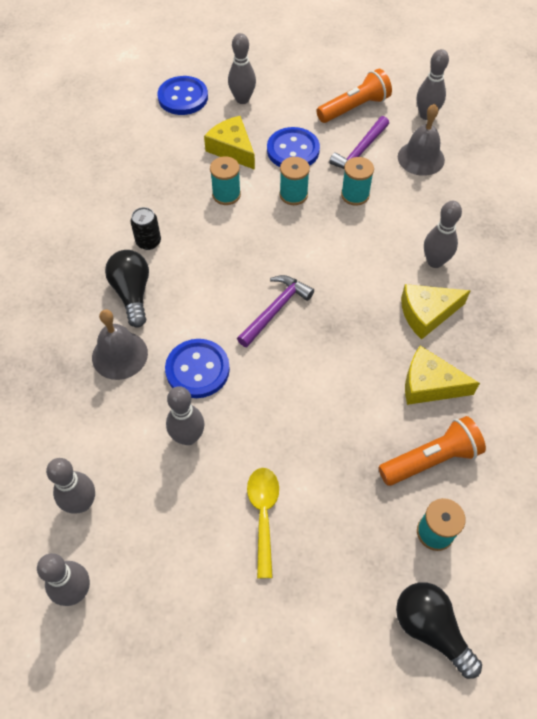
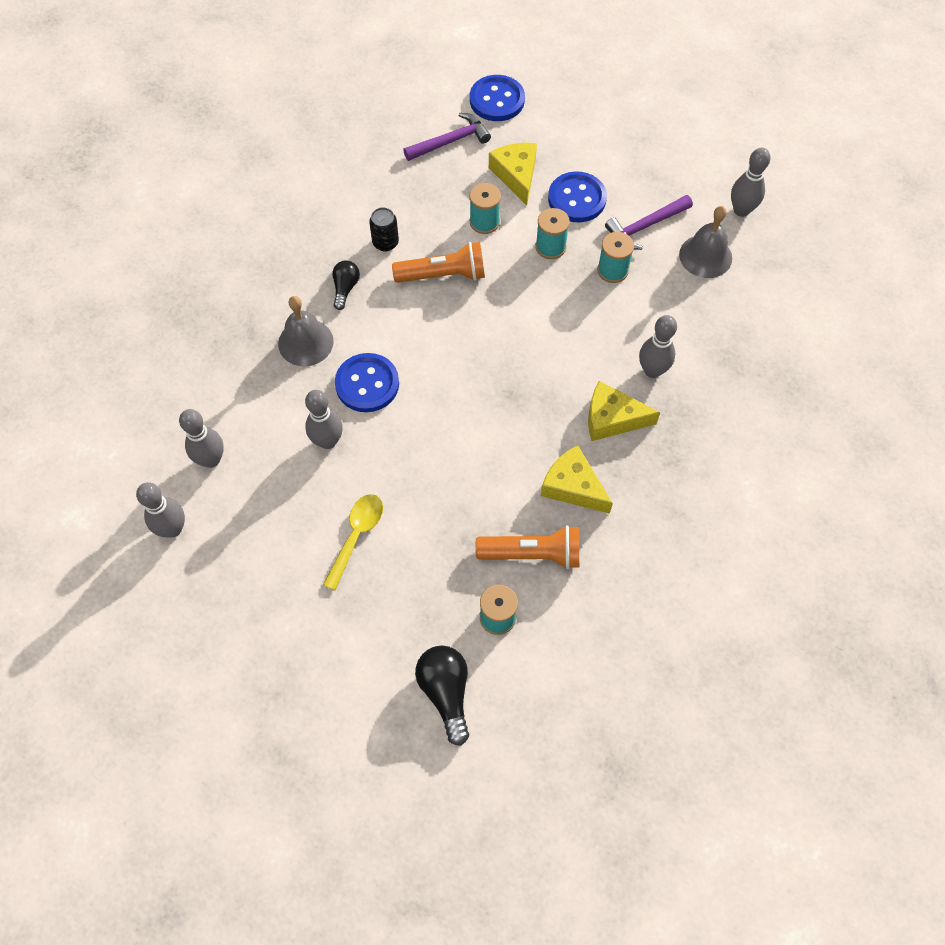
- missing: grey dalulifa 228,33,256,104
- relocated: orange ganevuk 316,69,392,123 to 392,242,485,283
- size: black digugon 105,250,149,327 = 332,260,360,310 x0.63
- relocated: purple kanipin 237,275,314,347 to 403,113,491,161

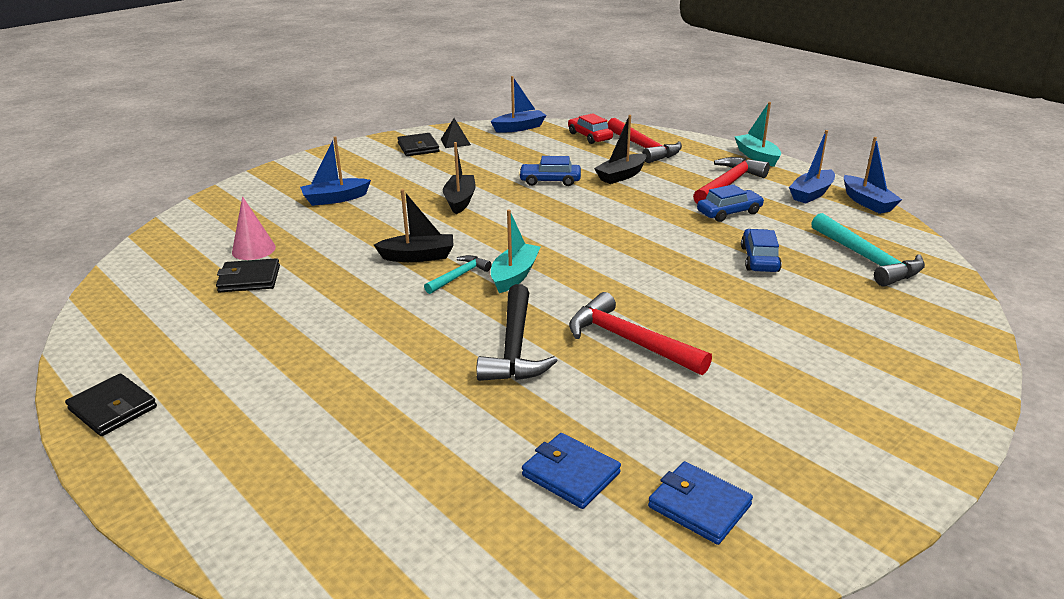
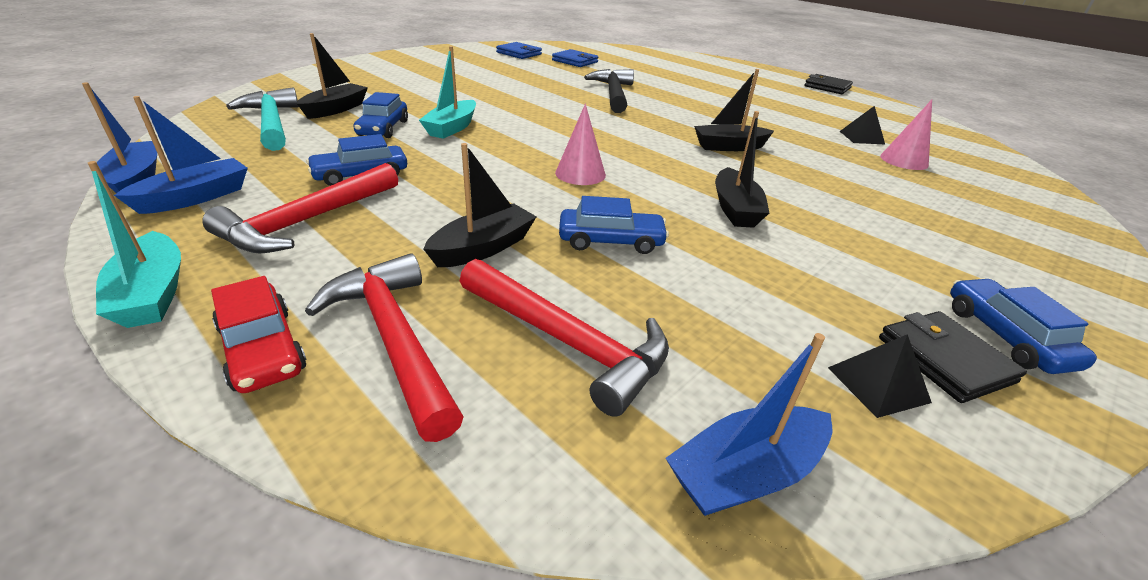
- relocated: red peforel 568,113,613,144 to 211,276,307,393
- missing: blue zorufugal 300,136,371,206
- relocated: turquoise zorufugal 491,209,540,293 to 419,46,476,139
- missing: turquoise kanipin 424,255,492,294
- exchanged: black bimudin 216,258,280,293 to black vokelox 840,106,885,144
- relocated: red kanipin 569,292,712,375 to 460,259,669,417
- appeared: black zorufugal 297,33,368,119
- appeared: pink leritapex 555,104,606,185
- appeared: blue peforel 950,278,1097,374

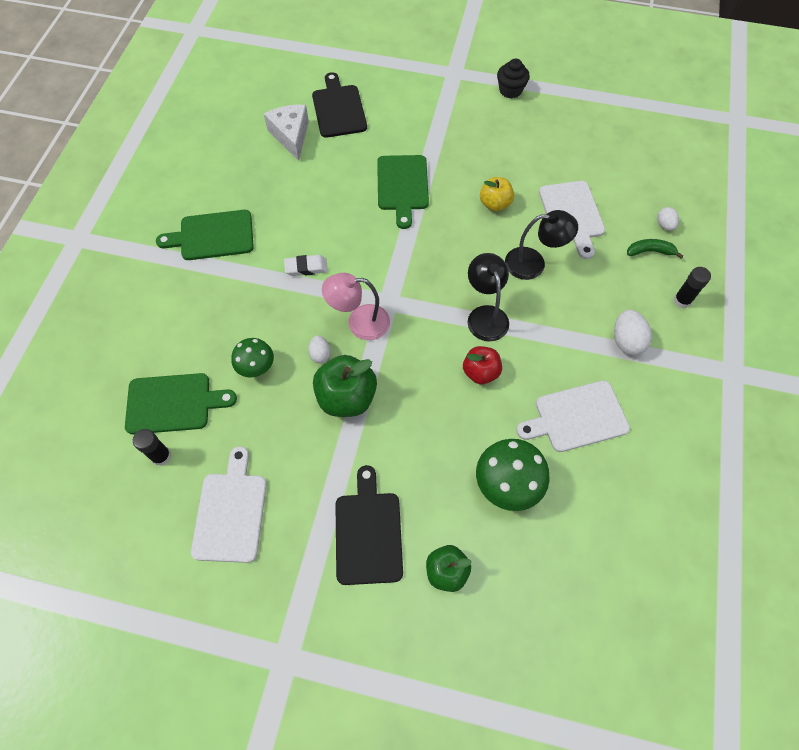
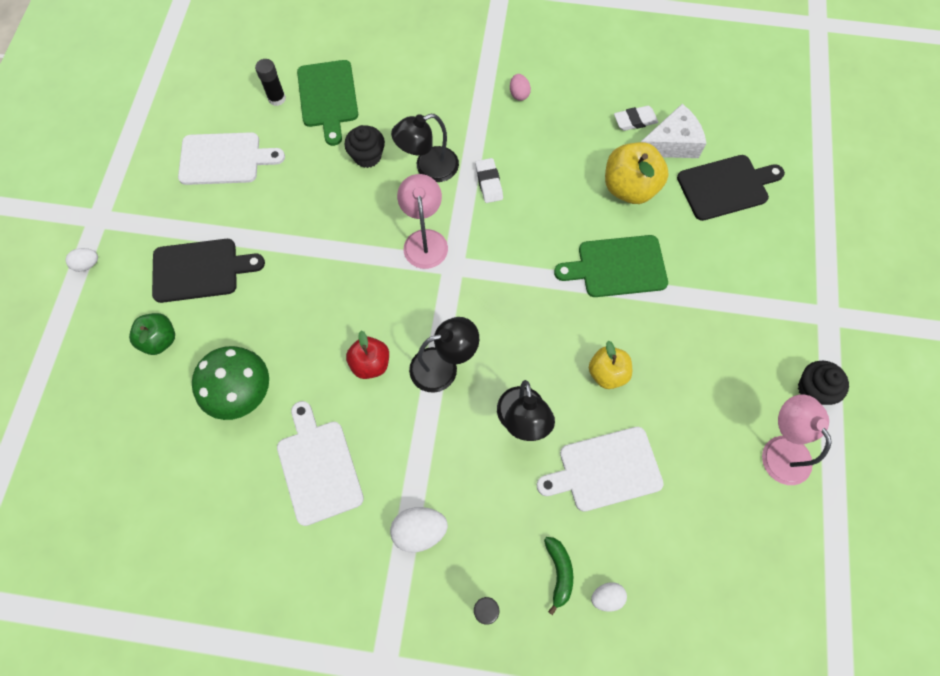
- exchanged: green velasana 156,210,254,260 to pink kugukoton 510,74,531,101
- relocated: white kugukoton 308,335,330,363 to 66,248,98,272
- exchanged: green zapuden 231,338,274,378 to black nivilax 344,125,385,168
- missing: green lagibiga 313,355,377,417
- appeared: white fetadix 614,106,658,131
- appeared: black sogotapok 391,114,459,182
- appeared: yellow lagibiga 605,142,669,204
- appeared: pink sogotapok 762,394,832,485

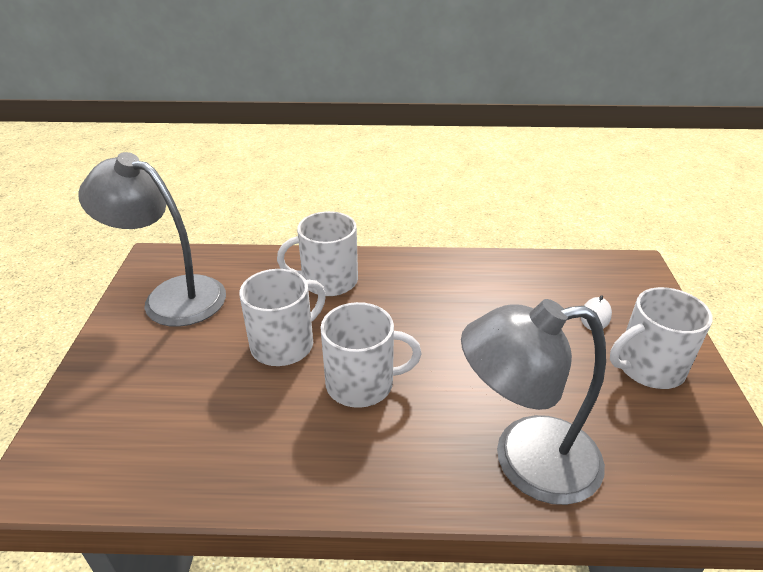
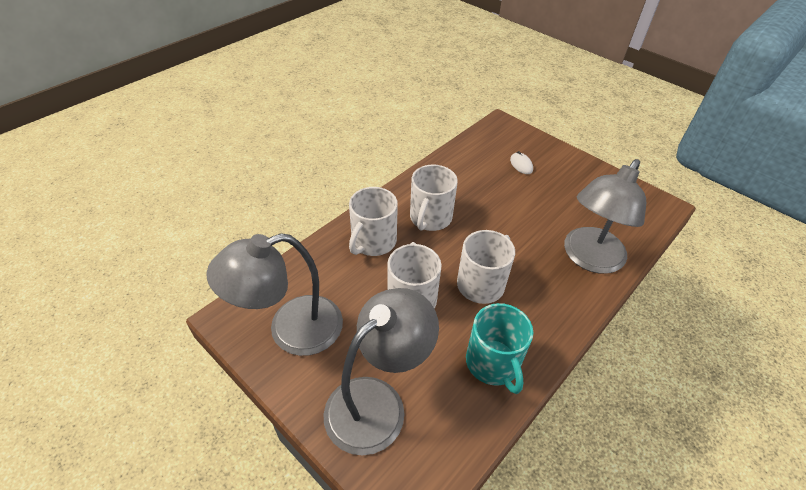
- relocated: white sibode 610,287,713,389 to 410,165,458,231
- appeared: grey sogotapok 323,288,439,456
- appeared: turquoise sibode 466,303,533,394

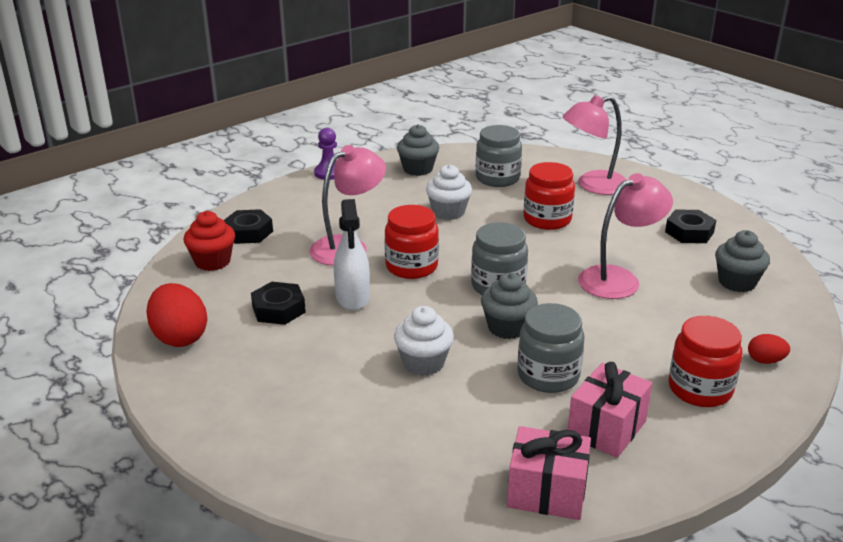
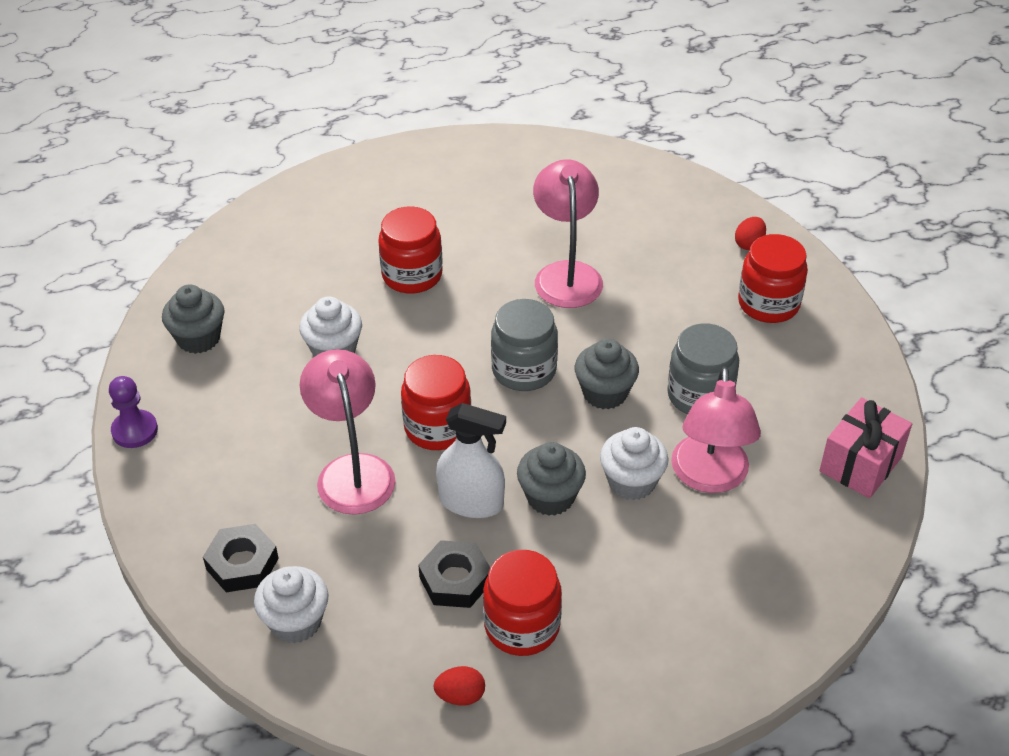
- relocated: pink sogotapok 562,95,627,195 to 671,367,761,493
- missing: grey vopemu 476,125,522,187
- missing: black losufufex 665,209,716,243
- colour: red nivilax 184,211,235,271 to white nivilax 254,566,328,644
- relocated: grey nivilax 715,230,770,292 to 517,442,586,516
- size: red kugukoton 146,283,207,347 = 433,666,485,706 x0.51
- missing: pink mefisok 568,362,652,458
- appeared: red vopemu 483,550,562,656

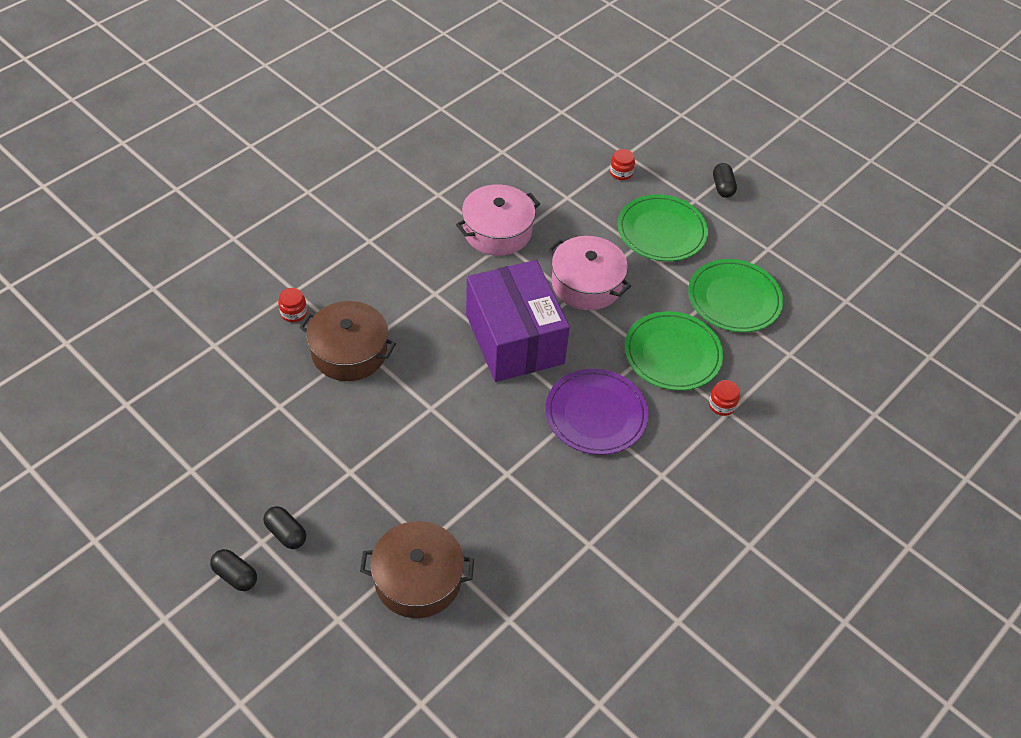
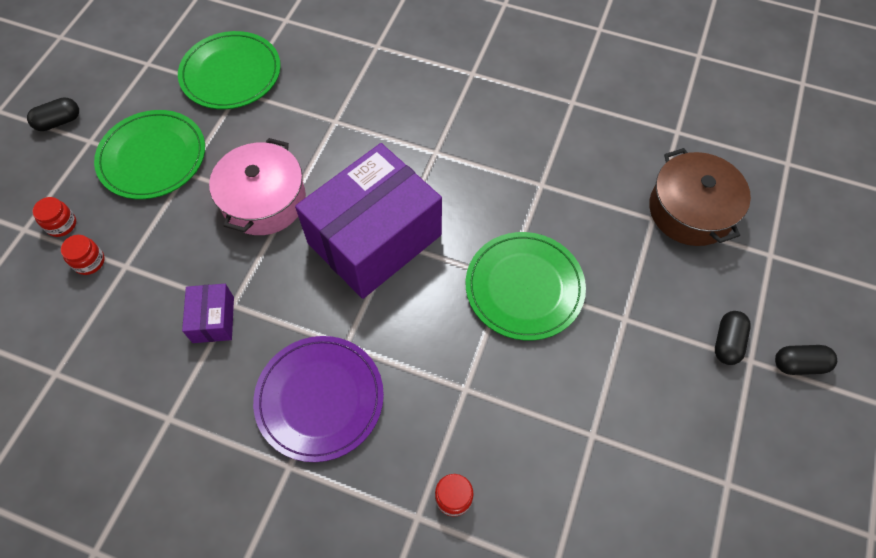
- exchanged: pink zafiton 456,184,540,256 to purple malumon 182,284,234,343
- missing: brown zafiton 299,301,396,381
- relocated: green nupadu 625,311,723,391 to 466,232,586,340
- relocated: purple nupadu 545,369,649,455 to 253,336,384,462
- relocated: red vopemu 709,380,740,416 to 61,235,105,275
- spun: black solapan 210,549,257,591 = 775,345,837,375 75 degrees clockwise

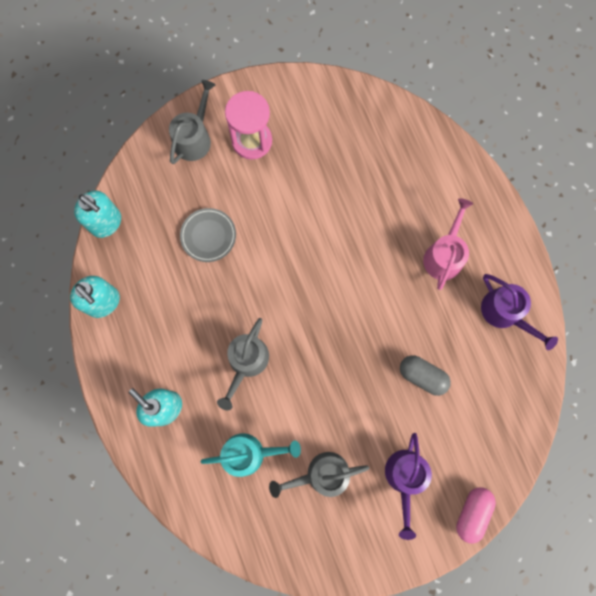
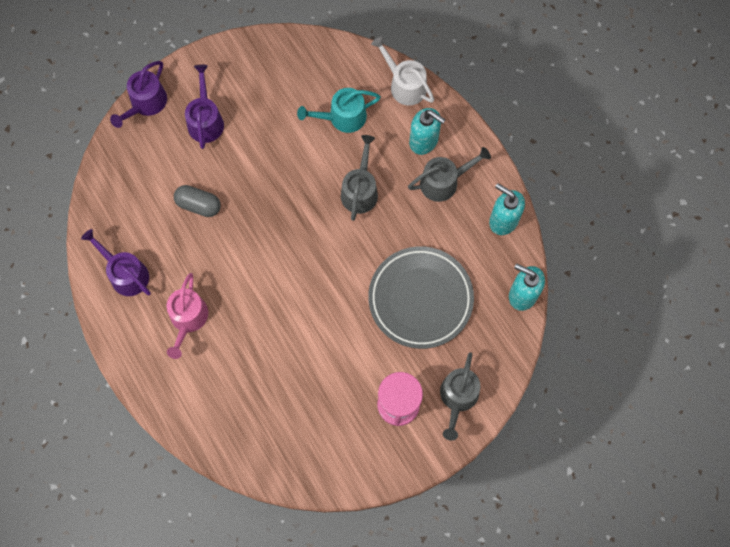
- size: grey nupadu 180,208,236,262 = 368,246,474,349 x1.91
- relocated: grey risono 269,452,369,498 to 408,147,491,202
- exchanged: pink solapan 456,487,496,543 to purple risono 110,61,167,128
- appeared: white risono 371,36,434,105

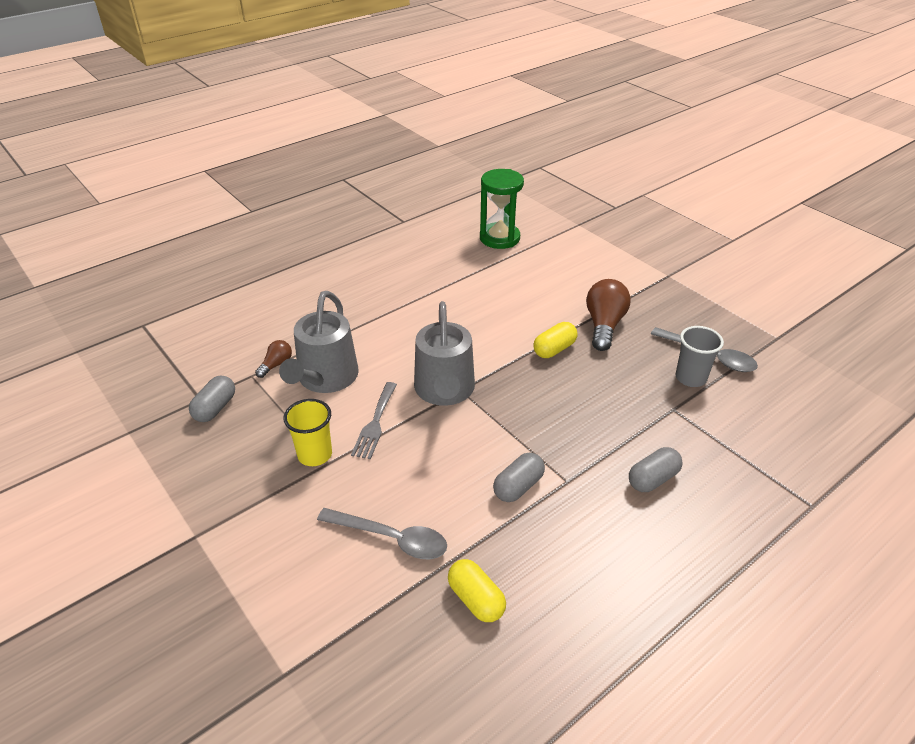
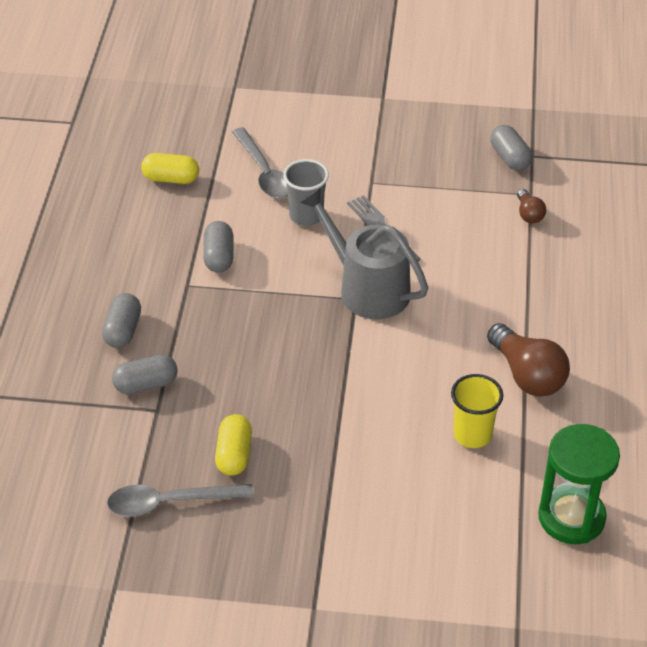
- relocated: brown digugon 586,279,631,351 to 487,323,570,397
- missing: grey risono 279,291,359,393
- relocated: yellow solapan 534,322,577,358 to 215,414,252,476
- relocated: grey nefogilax 675,326,724,387 to 283,159,329,226
- relocated: yellow nefogilax 284,399,332,466 to 451,374,503,448
- spun: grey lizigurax 317,508,447,559 = 232,127,288,199 90 degrees counterclockwise
- appeared: grey solapan 112,354,178,394

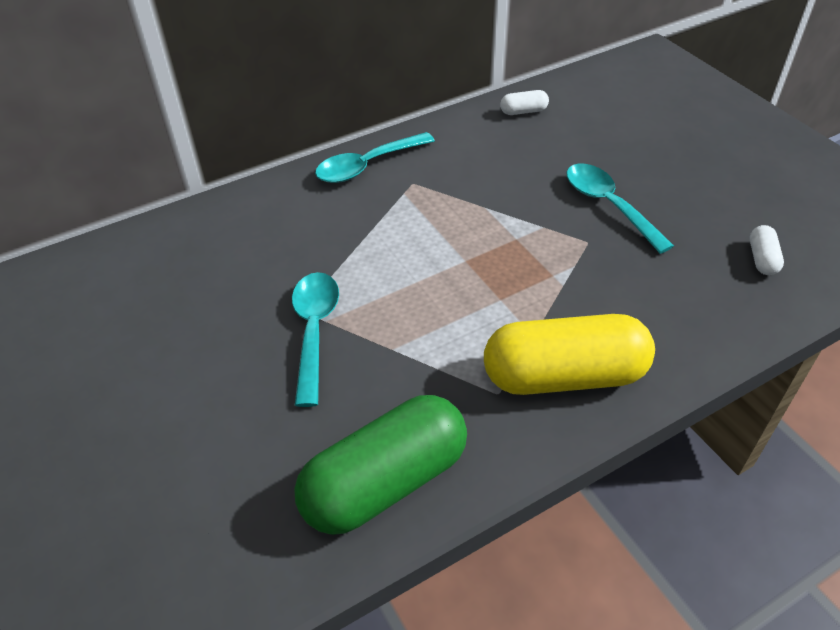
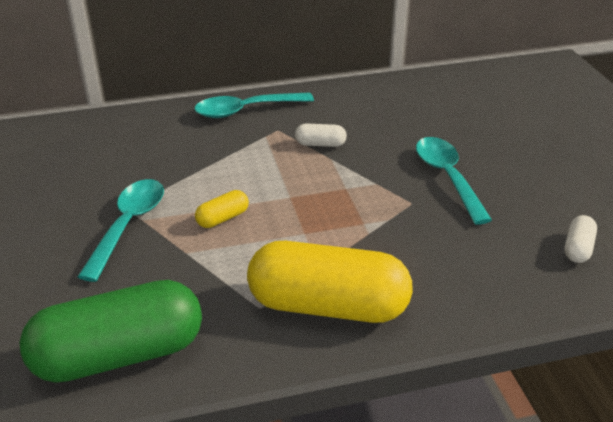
- relocated: white solapan 500,90,549,115 to 295,123,347,147
- appeared: yellow solapan 195,190,249,228

